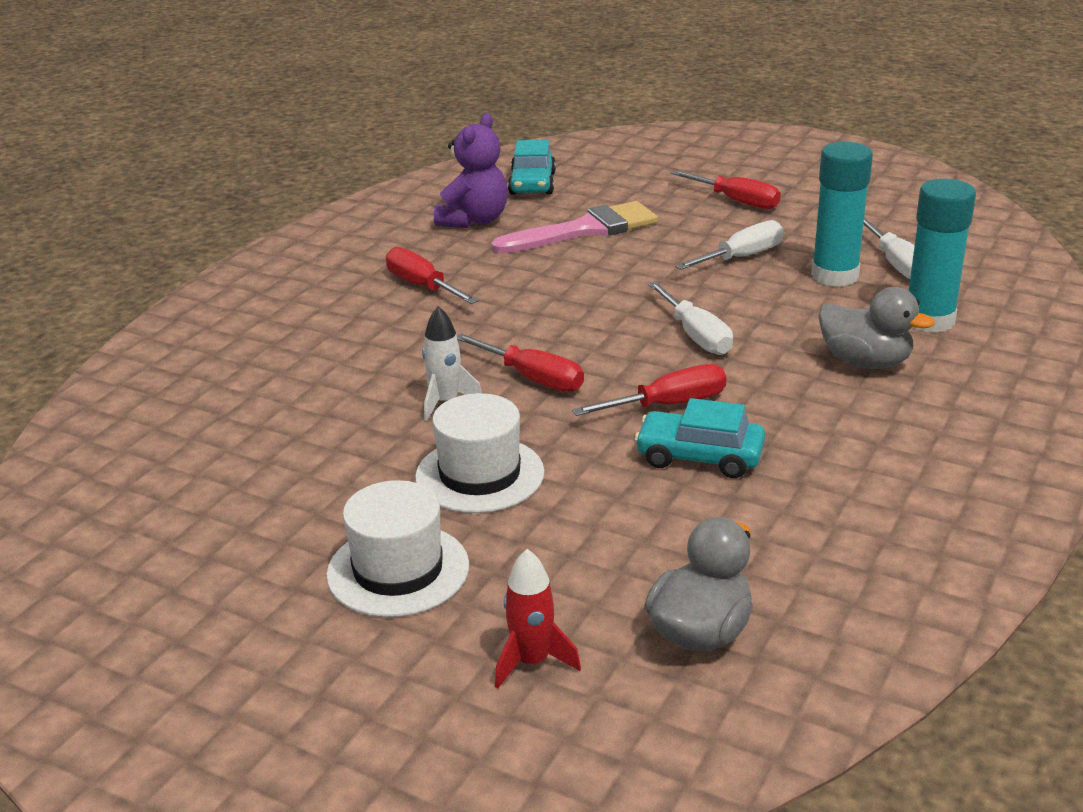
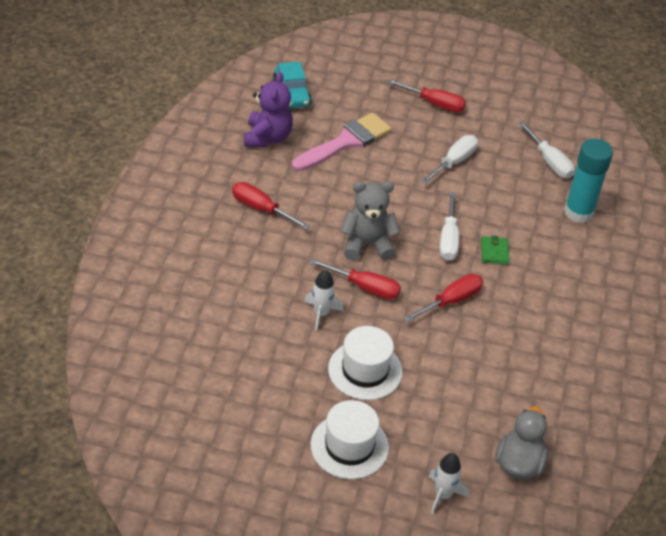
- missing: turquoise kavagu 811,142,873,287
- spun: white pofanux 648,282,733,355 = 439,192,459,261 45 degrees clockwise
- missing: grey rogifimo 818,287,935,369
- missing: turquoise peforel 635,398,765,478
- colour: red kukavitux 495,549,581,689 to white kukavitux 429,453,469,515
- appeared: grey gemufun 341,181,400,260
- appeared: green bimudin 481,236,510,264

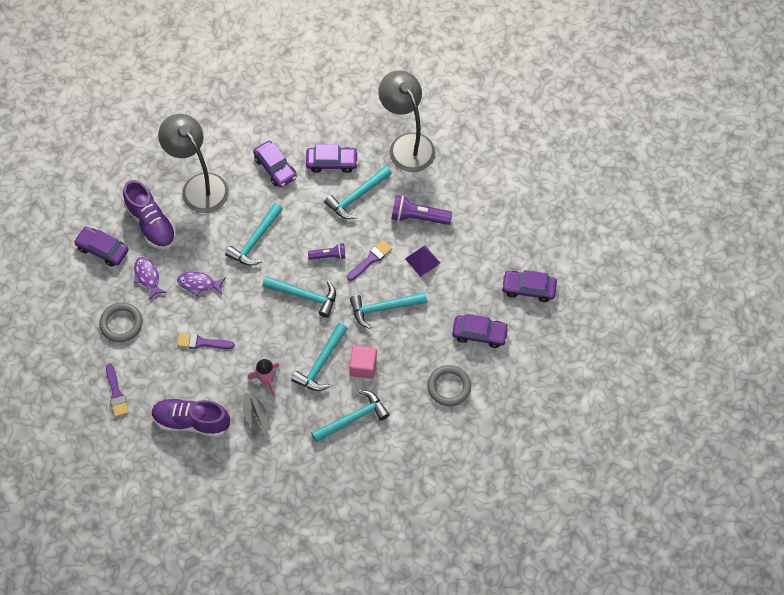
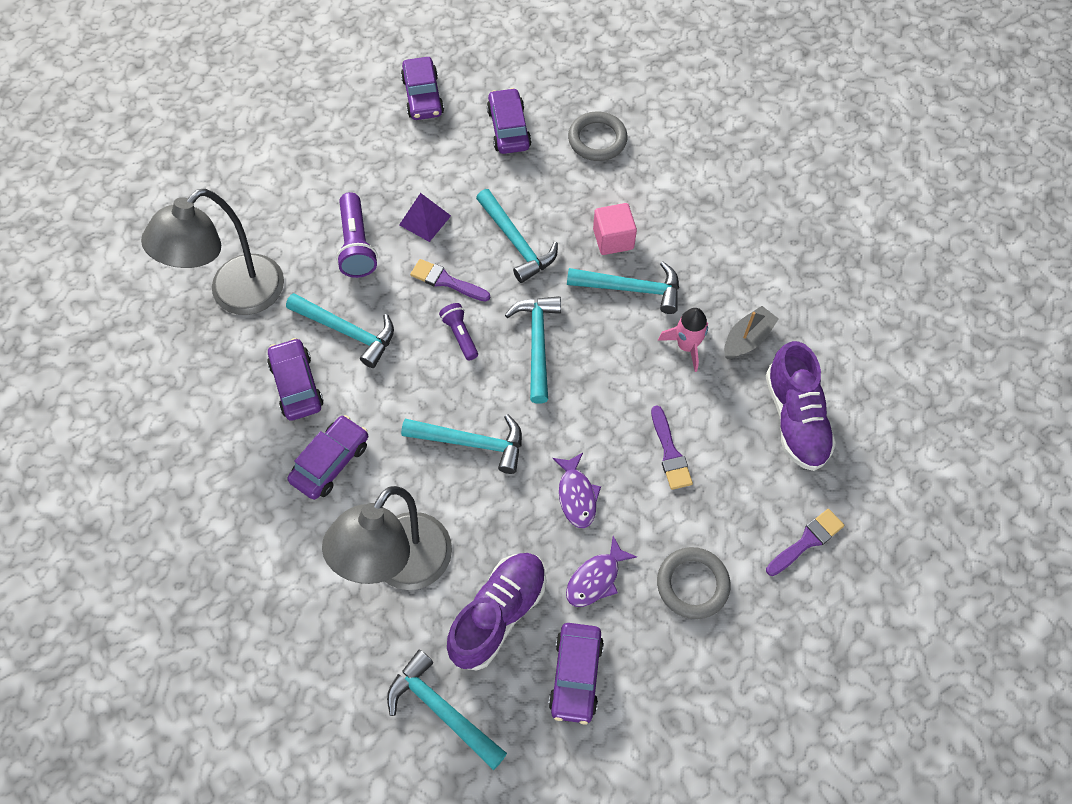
- relocated: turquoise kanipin 311,390,389,443 to 387,650,507,770

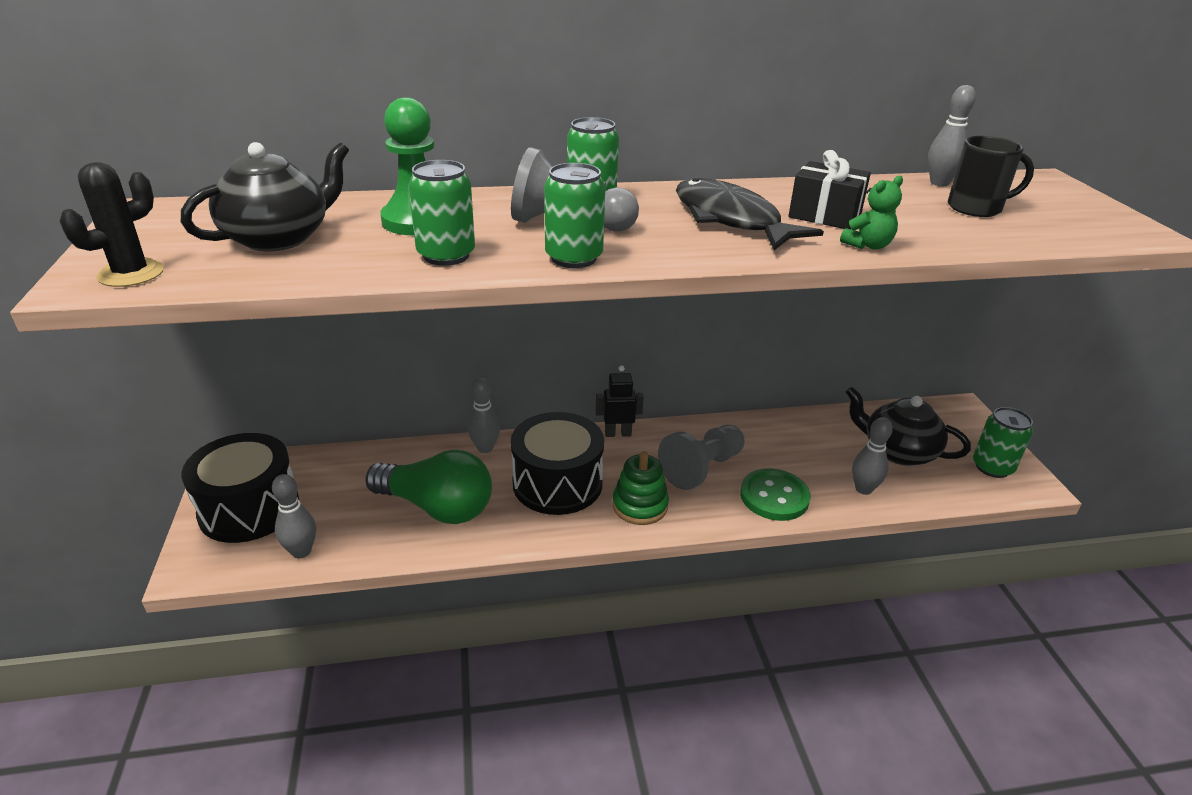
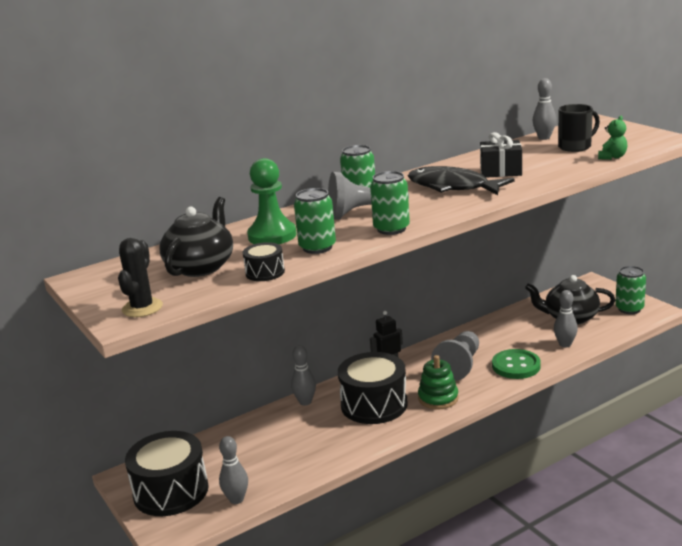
- relocated: green gemufun 840,176,903,250 to 598,116,627,160
- missing: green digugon 366,450,492,524
- appeared: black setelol 243,242,285,281

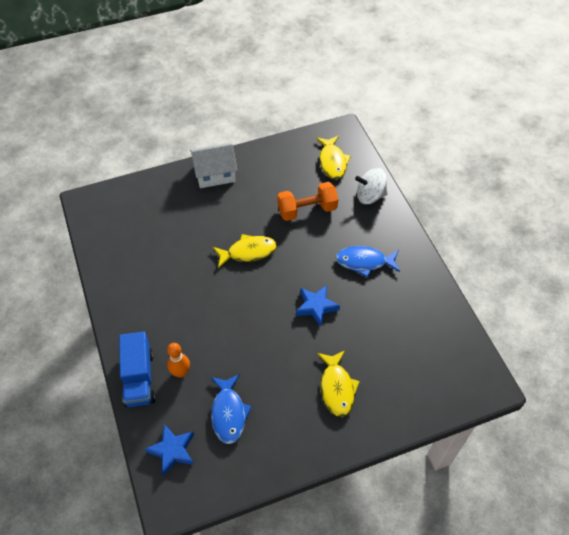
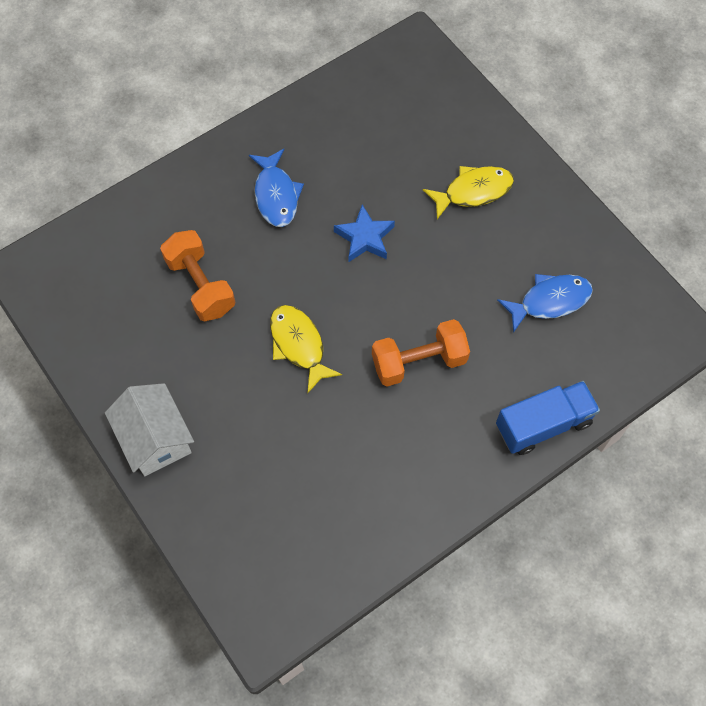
- missing: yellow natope 316,136,351,179
- missing: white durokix 355,168,388,204
- missing: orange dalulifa 167,343,190,378
- missing: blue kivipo 145,424,194,476
- appeared: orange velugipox 372,319,470,386

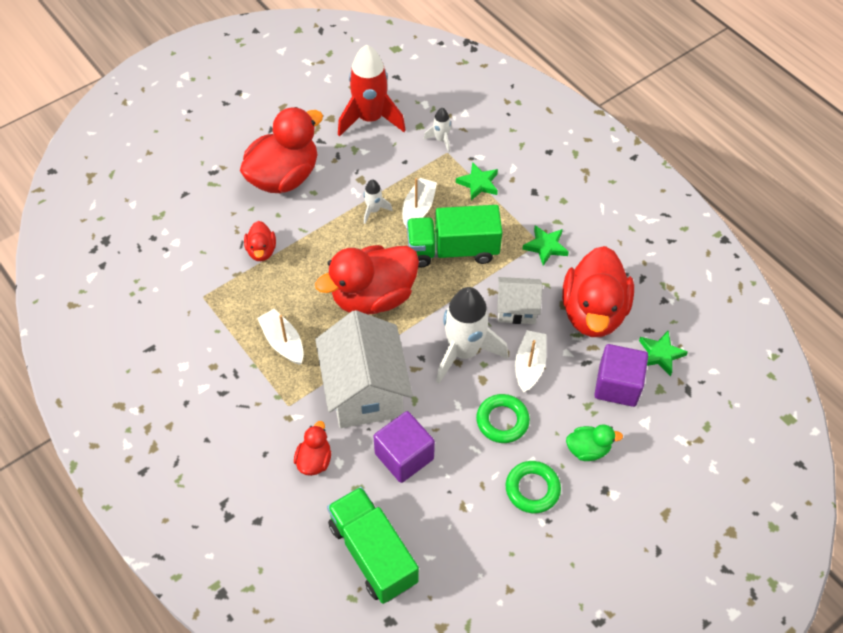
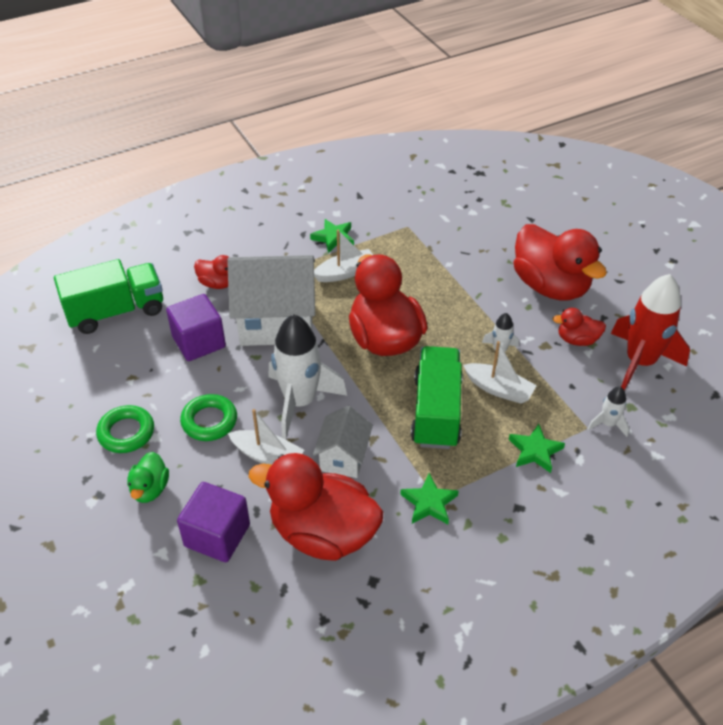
- relocated: red rogifimo 244,221,276,261 to 553,308,606,346
- relocated: green kivipo 639,331,688,376 to 310,219,354,253

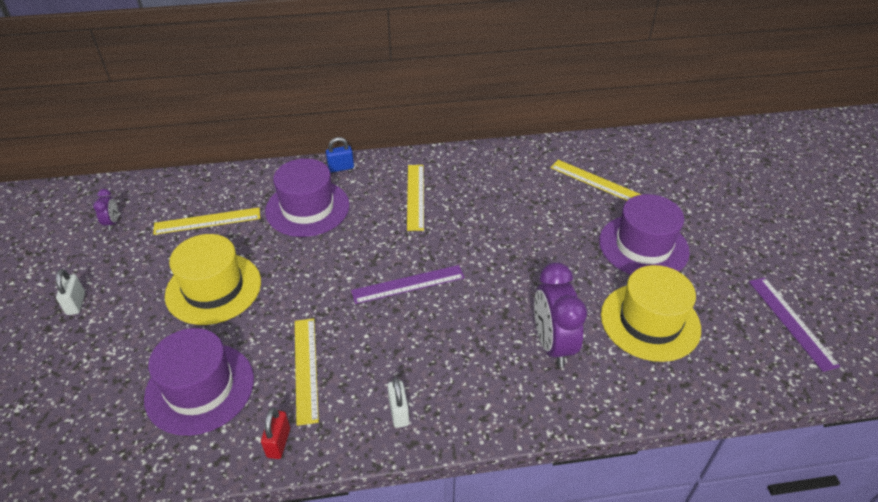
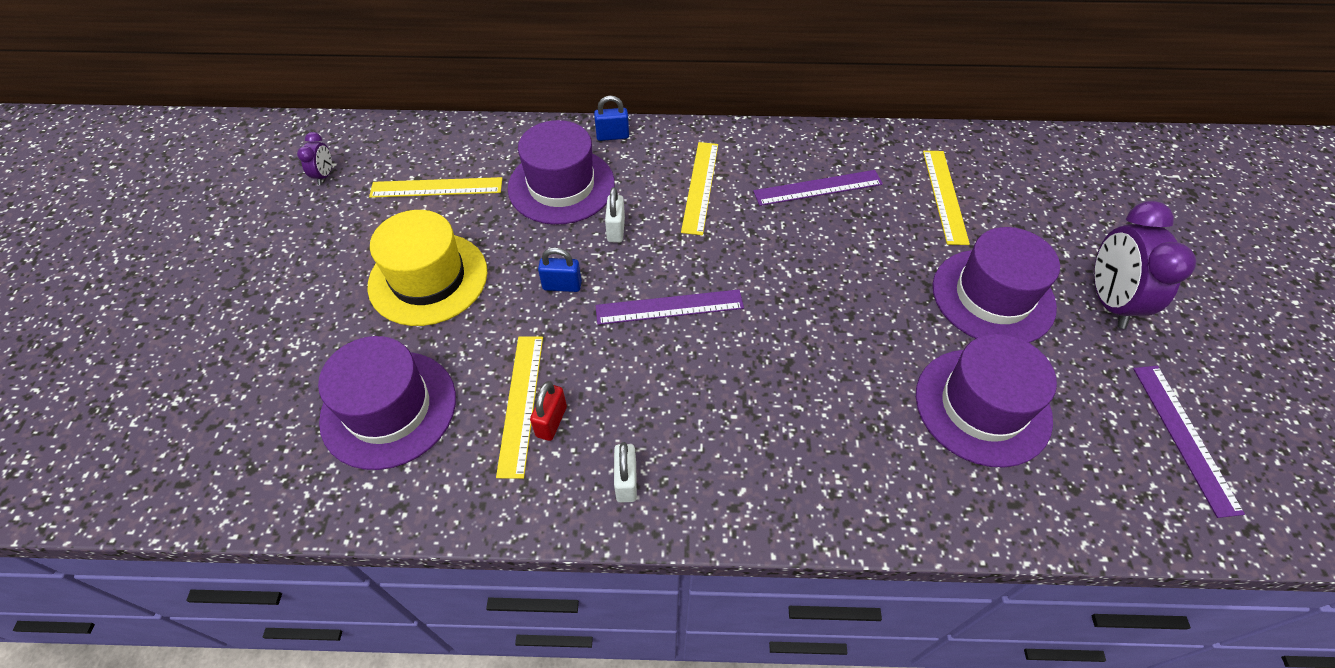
- spun: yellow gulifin 550,160,642,201 = 923,151,970,245 45 degrees clockwise
- relocated: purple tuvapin 534,262,587,367 to 1094,201,1196,329
- colour: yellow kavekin 601,265,701,362 to purple kavekin 916,334,1057,468
- relocated: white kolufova 56,269,85,315 to 605,187,625,242
- relocated: red kolufova 261,407,290,459 to 530,382,567,441
- appeared: purple gulifin 753,170,883,206
- appeared: blue kolufova 538,247,582,292

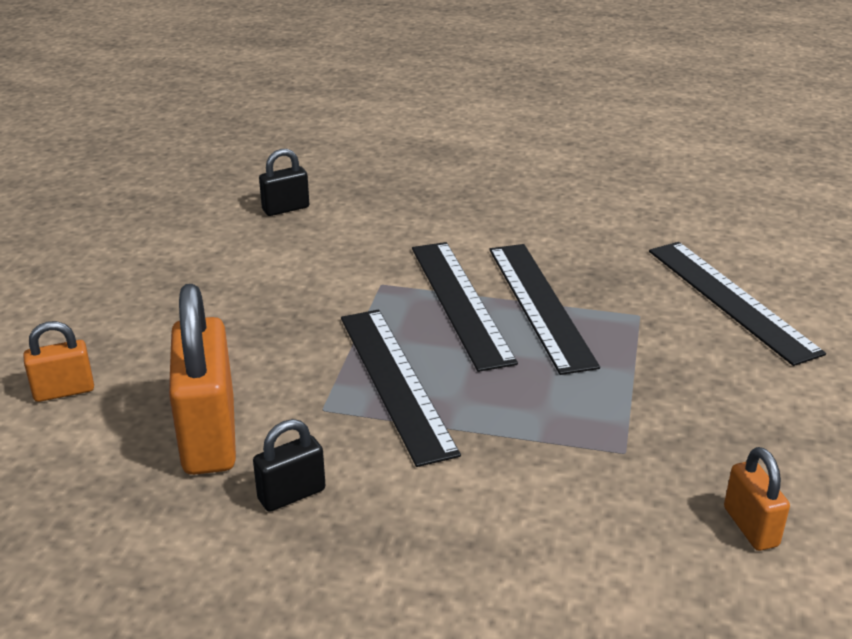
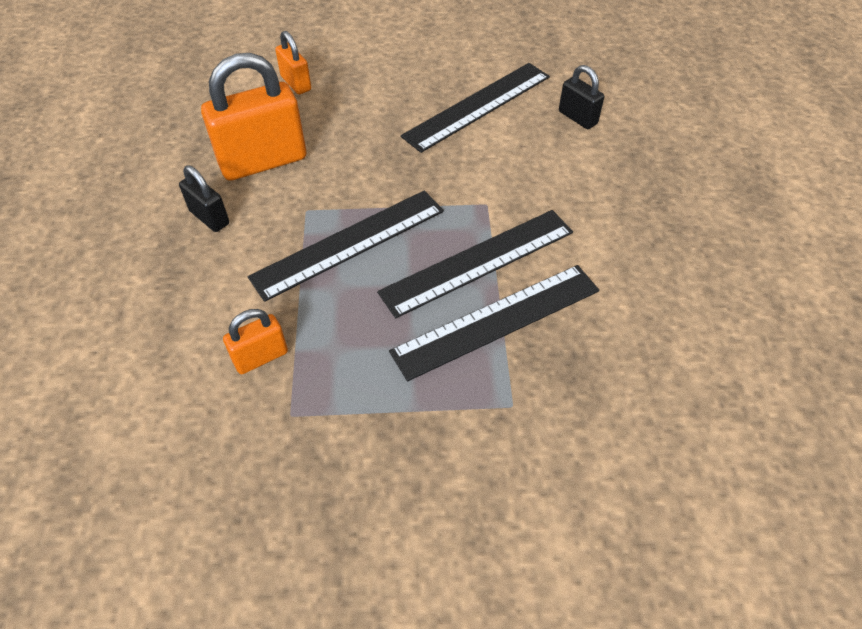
- relocated: black gulifin 649,242,826,366 to 401,63,550,153
- relocated: orange kolufova 724,447,790,551 to 223,309,288,374

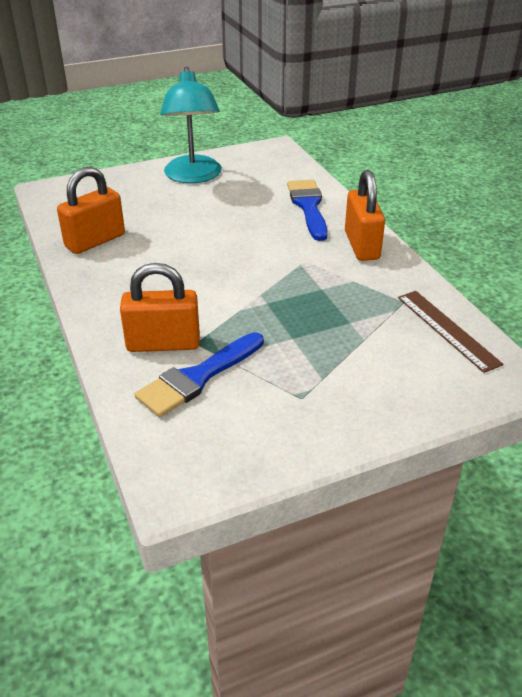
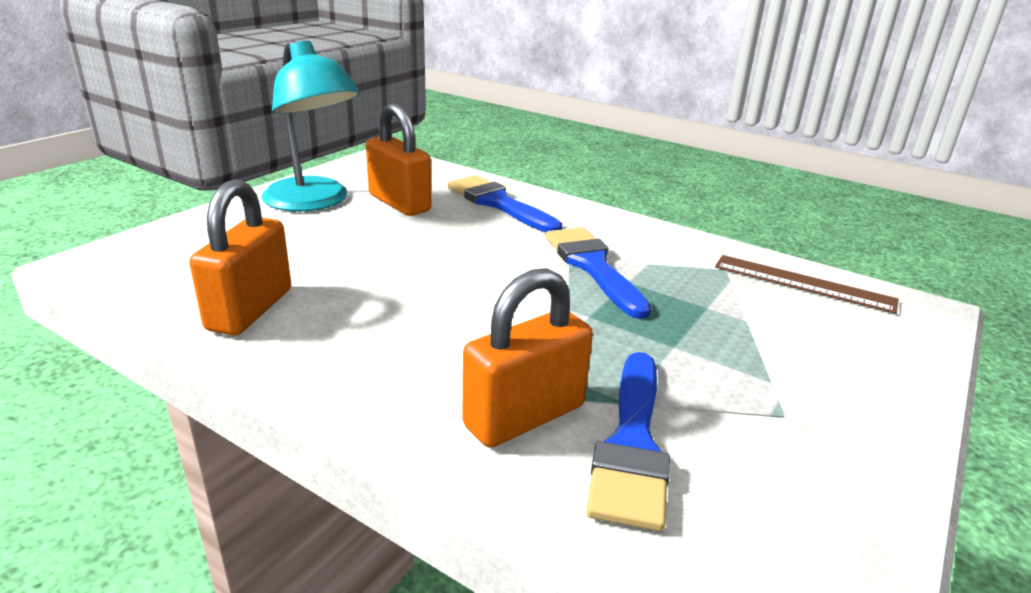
- relocated: orange kolufova 345,170,385,261 to 366,104,431,216
- appeared: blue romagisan 545,227,651,319

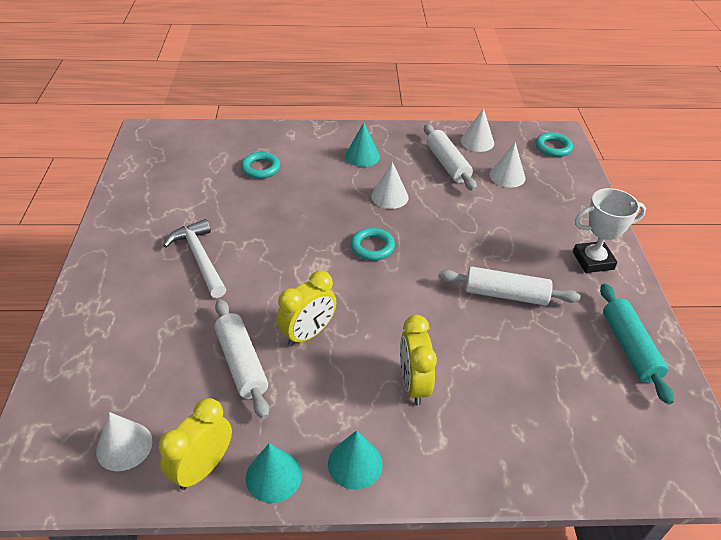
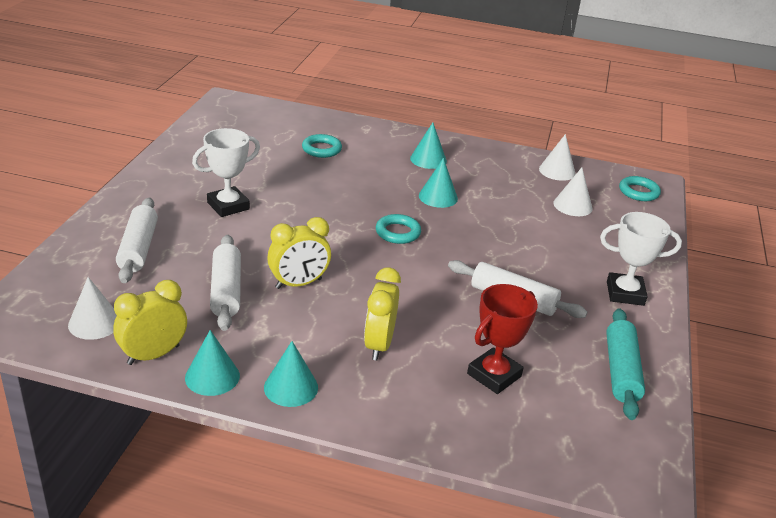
- relocated: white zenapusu 424,124,477,191 to 116,198,158,283
- colour: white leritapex 371,162,409,209 to turquoise leritapex 419,158,458,208
- exchanged: white kanipin 163,219,226,298 to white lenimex 192,128,260,217
- appeared: red lenimex 467,284,538,394

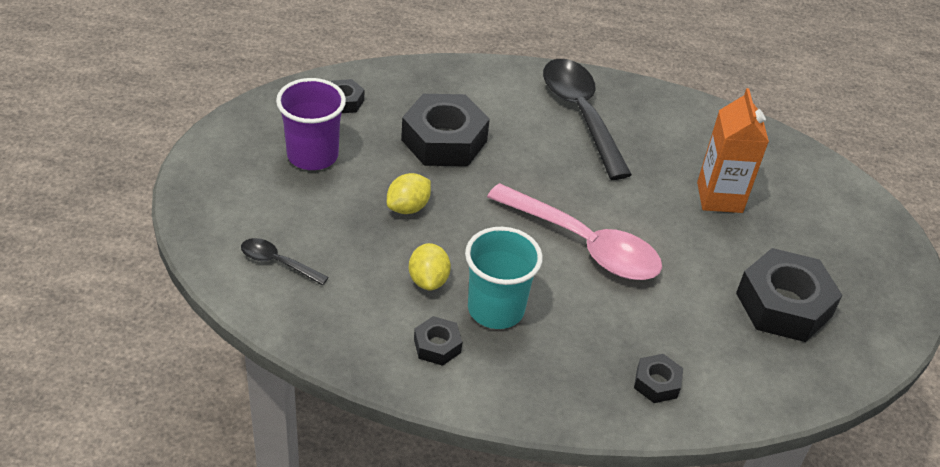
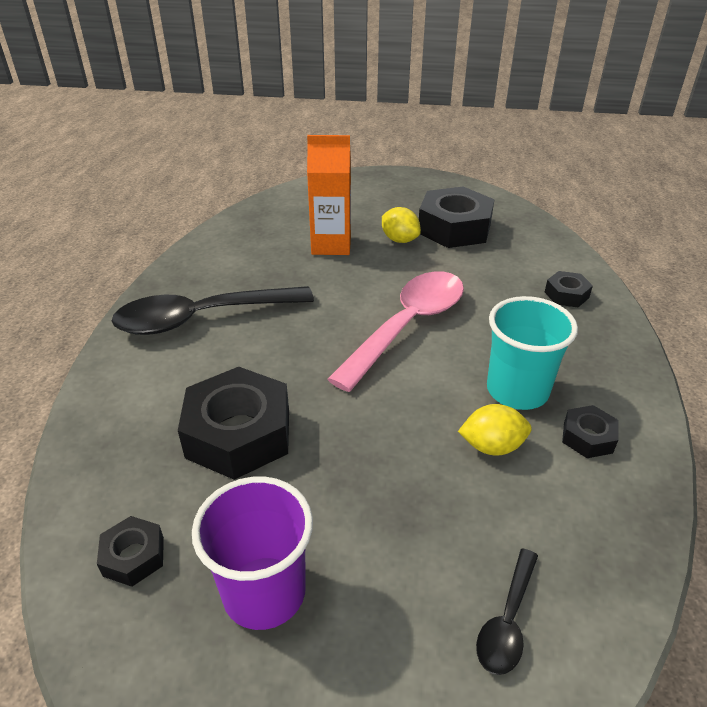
- relocated: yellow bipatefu 387,173,431,214 to 382,207,421,243

